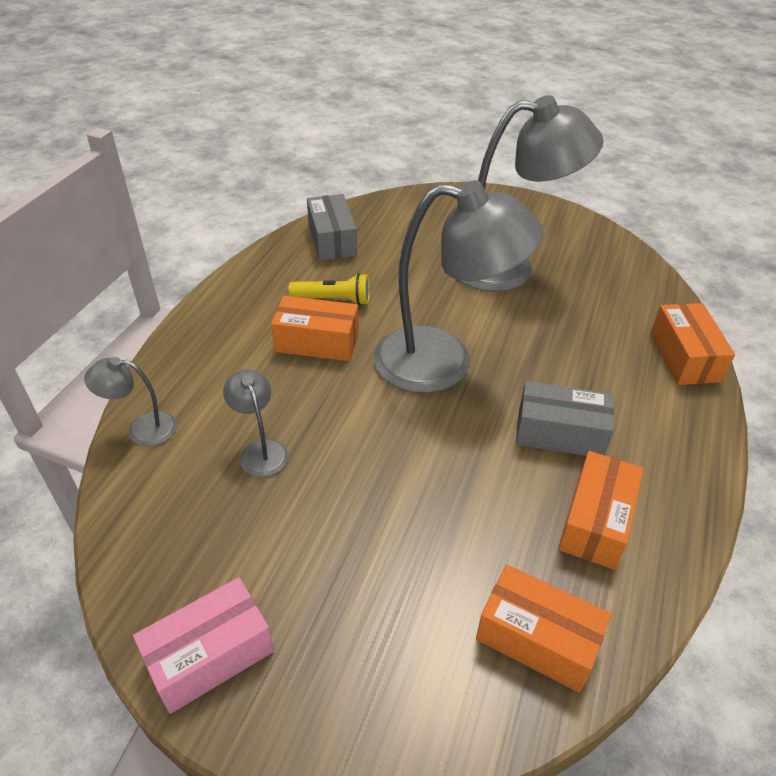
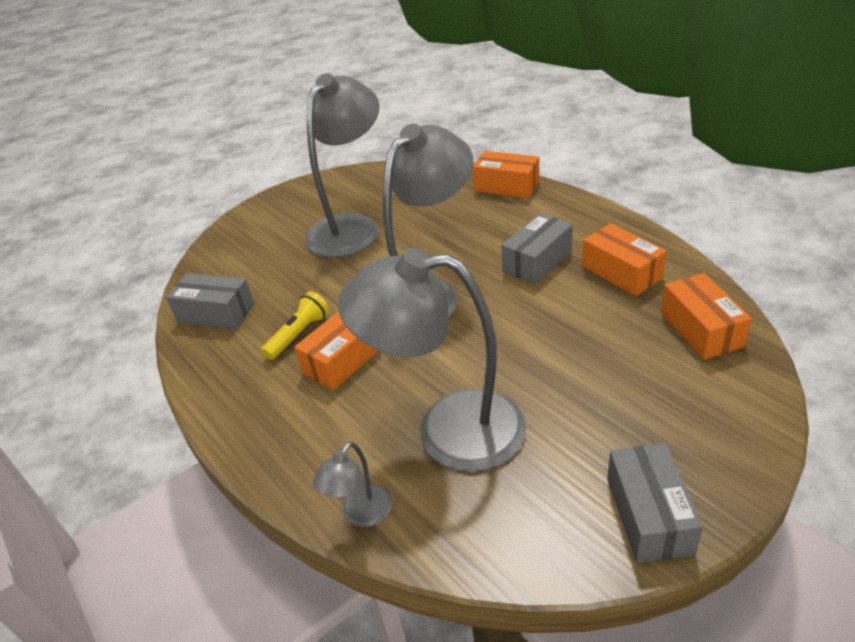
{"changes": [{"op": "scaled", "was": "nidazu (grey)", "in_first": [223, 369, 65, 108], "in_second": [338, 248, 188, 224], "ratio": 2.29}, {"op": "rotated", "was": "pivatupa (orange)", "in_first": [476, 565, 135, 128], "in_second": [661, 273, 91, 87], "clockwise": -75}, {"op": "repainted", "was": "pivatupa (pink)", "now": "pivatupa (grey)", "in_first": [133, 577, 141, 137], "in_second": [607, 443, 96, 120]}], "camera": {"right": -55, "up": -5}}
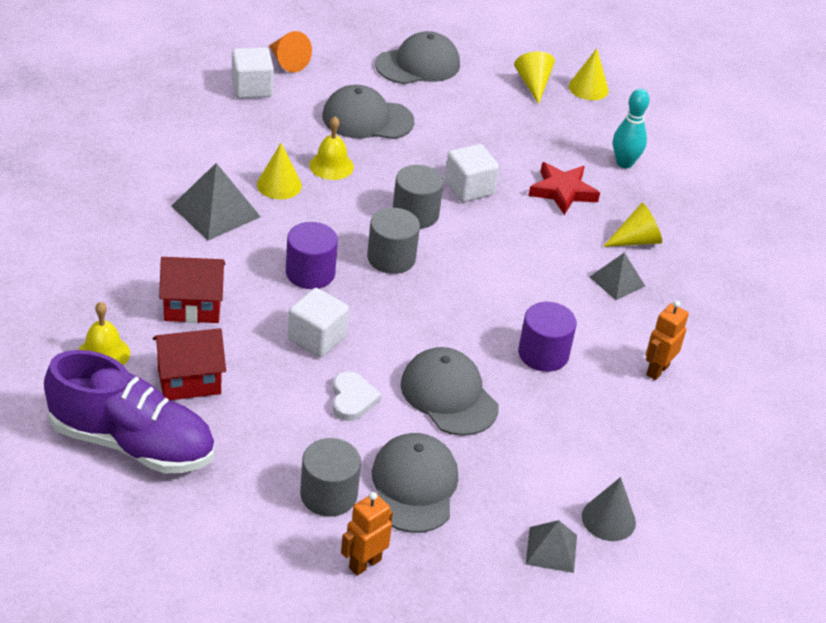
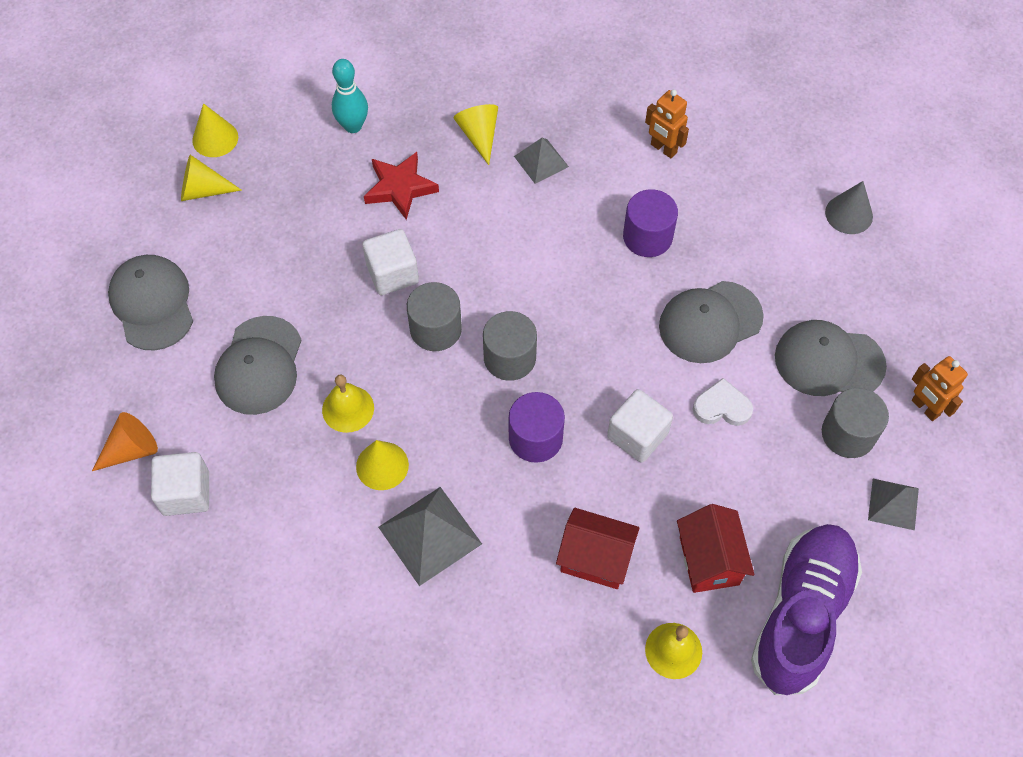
{"changes": [{"op": "rotated", "was": "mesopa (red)", "in_first": [159, 257, 66, 66], "in_second": [556, 508, 83, 81], "clockwise": -75}, {"op": "shifted", "was": "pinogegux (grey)", "in_first": [525, 520, 52, 53], "in_second": [868, 479, 51, 51]}], "camera": {"right": -80, "up": 20}}
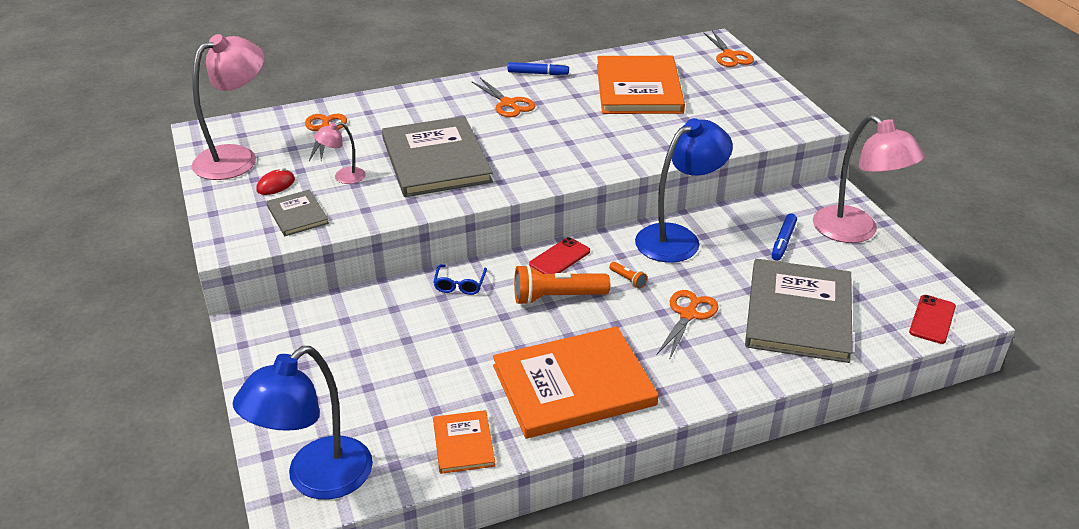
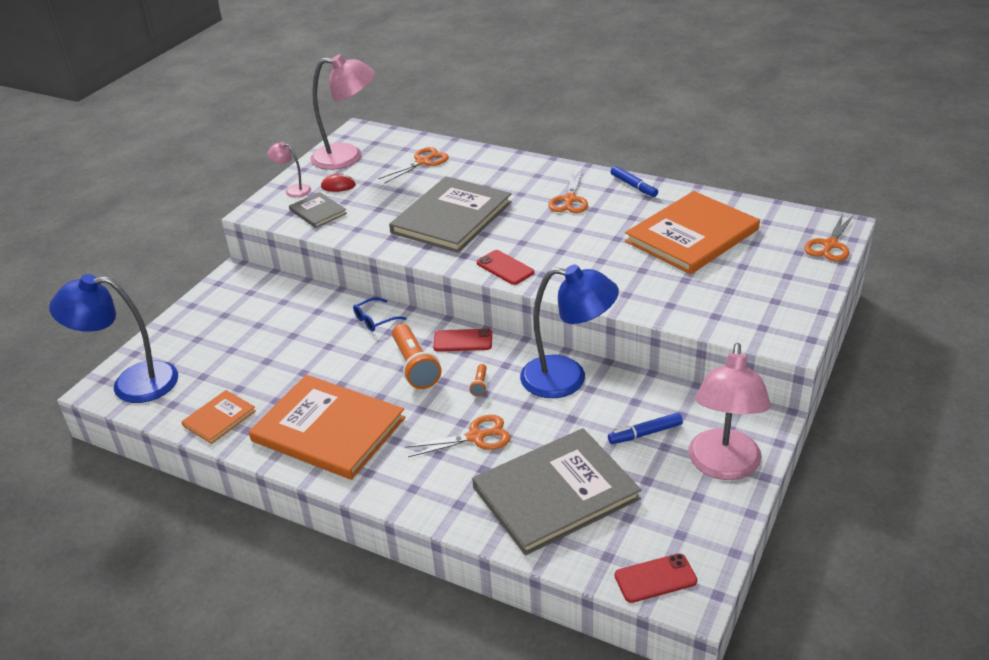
{"changes": [{"op": "shifted", "was": "nidazu (pink)", "in_first": [314, 122, 51, 62], "in_second": [268, 142, 43, 56]}, {"op": "rotated", "was": "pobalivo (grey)", "in_first": [266, 190, 63, 46], "in_second": [289, 192, 58, 36], "clockwise": -60}, {"op": "rotated", "was": "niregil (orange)", "in_first": [514, 264, 96, 41], "in_second": [392, 324, 49, 65], "clockwise": -150}, {"op": "new", "now": "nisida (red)", "in_second": [477, 250, 57, 35]}], "camera": {"right": 50, "up": 0}}
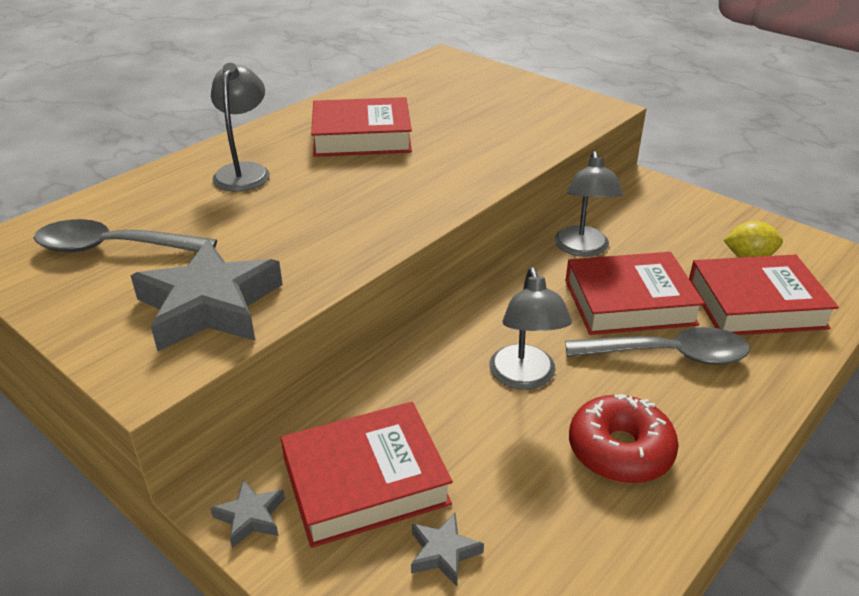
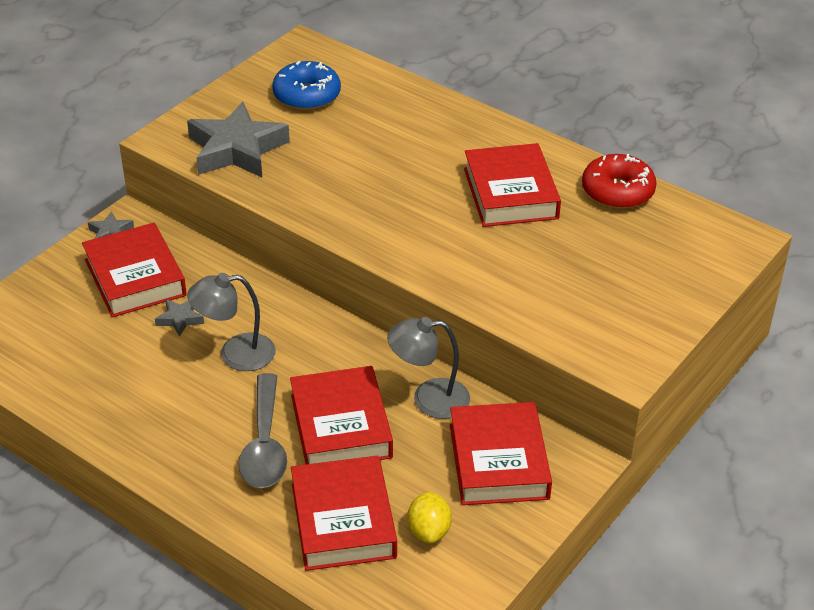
{"changes": [{"op": "gone", "was": "nidazu (grey)", "in_first": [211, 63, 59, 129]}, {"op": "swapped", "was": "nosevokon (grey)", "now": "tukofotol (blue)", "in_first": [34, 219, 183, 33], "in_second": [272, 61, 69, 49]}, {"op": "shifted", "was": "tukofotol (red)", "in_first": [569, 394, 110, 90], "in_second": [582, 154, 75, 55]}, {"op": "shifted", "was": "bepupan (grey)", "in_first": [411, 513, 73, 73], "in_second": [155, 299, 49, 38]}, {"op": "new", "now": "pobalivo (red)", "in_second": [450, 402, 102, 103]}], "camera": {"right": 85, "up": 5}}
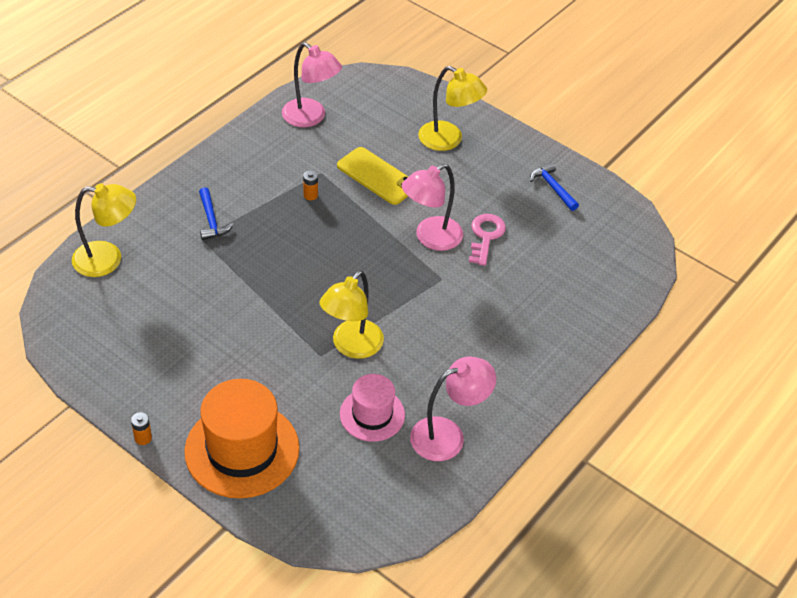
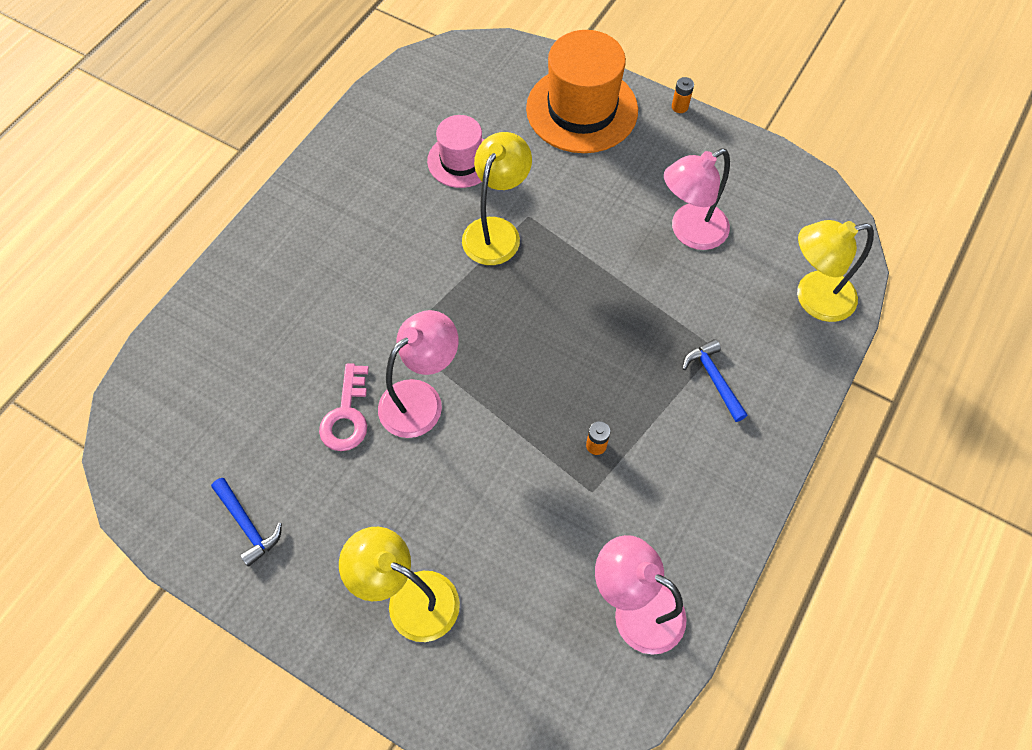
{"changes": [{"op": "gone", "was": "nisida (yellow)", "in_first": [337, 147, 71, 58]}, {"op": "shifted", "was": "nidazu (pink)", "in_first": [410, 356, 86, 105], "in_second": [664, 148, 66, 102]}], "camera": {"right": 175, "up": 15}}
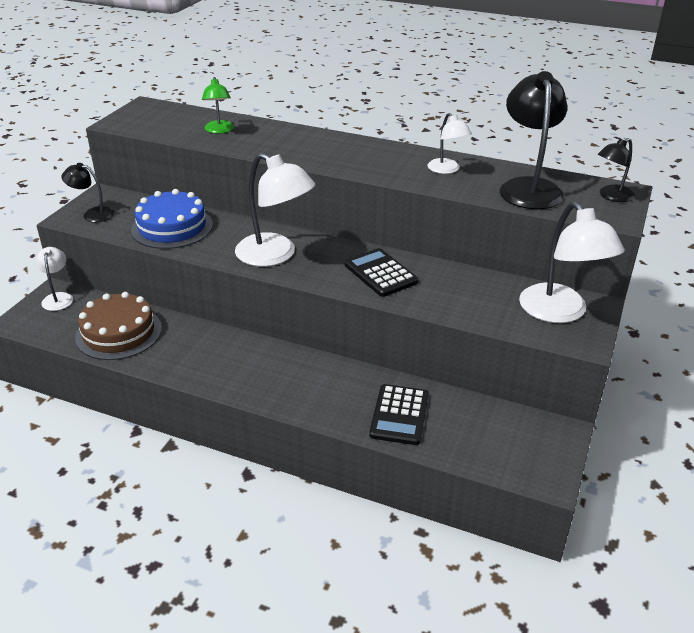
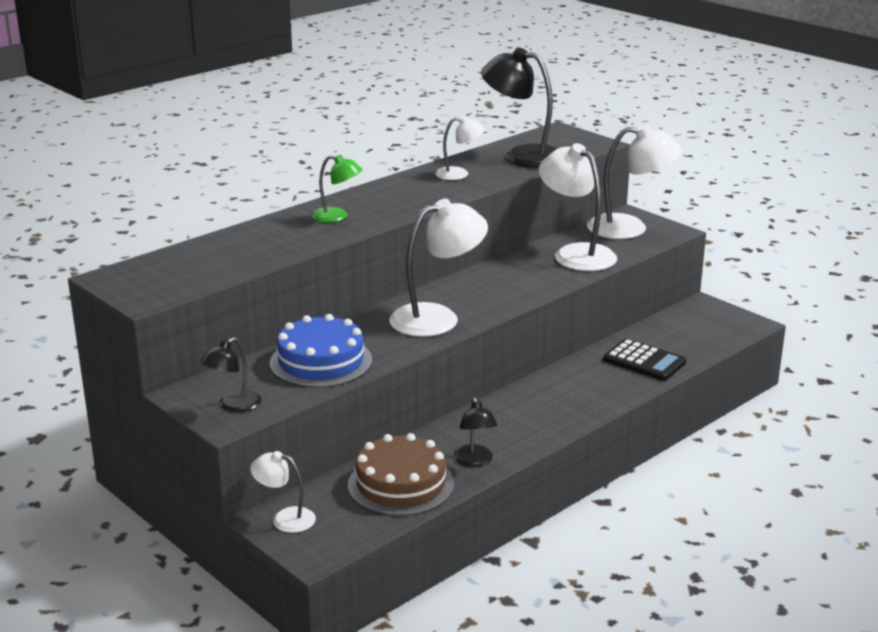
{"changes": [{"op": "shifted", "was": "nidazu (green)", "in_first": [202, 77, 32, 57], "in_second": [312, 155, 50, 68]}, {"op": "shifted", "was": "nidazu (black)", "in_first": [598, 138, 37, 64], "in_second": [454, 397, 43, 70]}, {"op": "gone", "was": "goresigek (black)", "in_first": [345, 248, 74, 49]}, {"op": "new", "now": "nidazu (white)", "in_second": [539, 143, 78, 128]}], "camera": {"right": -65, "up": -10}}
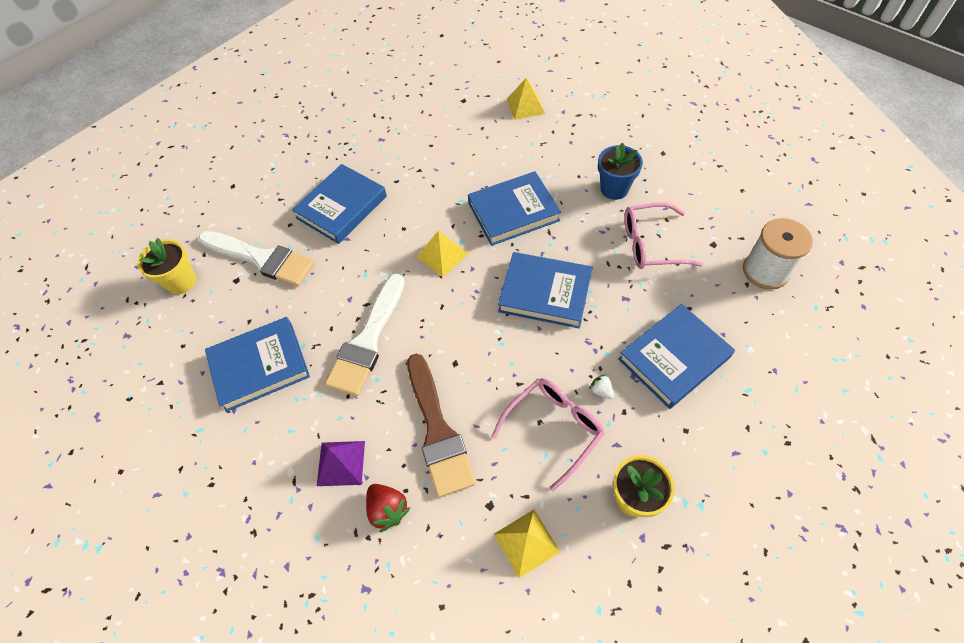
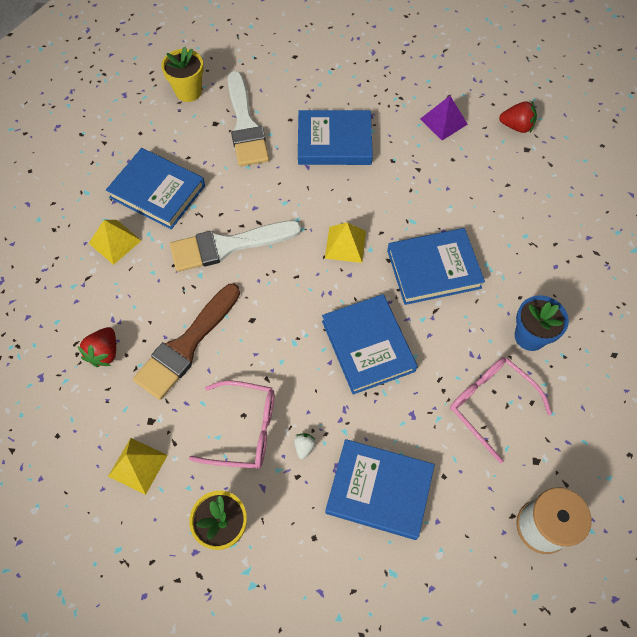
{"changes": [{"op": "shifted", "was": "pinogegux (yellow)", "in_first": [507, 78, 38, 42], "in_second": [89, 220, 53, 45]}, {"op": "rotated", "was": "pobalivo (blue)", "in_first": [468, 171, 93, 75], "in_second": [387, 228, 98, 77], "clockwise": -45}, {"op": "shifted", "was": "pinogegux (purple)", "in_first": [317, 441, 48, 45], "in_second": [420, 96, 48, 44]}, {"op": "new", "now": "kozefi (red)", "in_second": [499, 101, 38, 32]}], "camera": {"right": 50, "up": 5}}
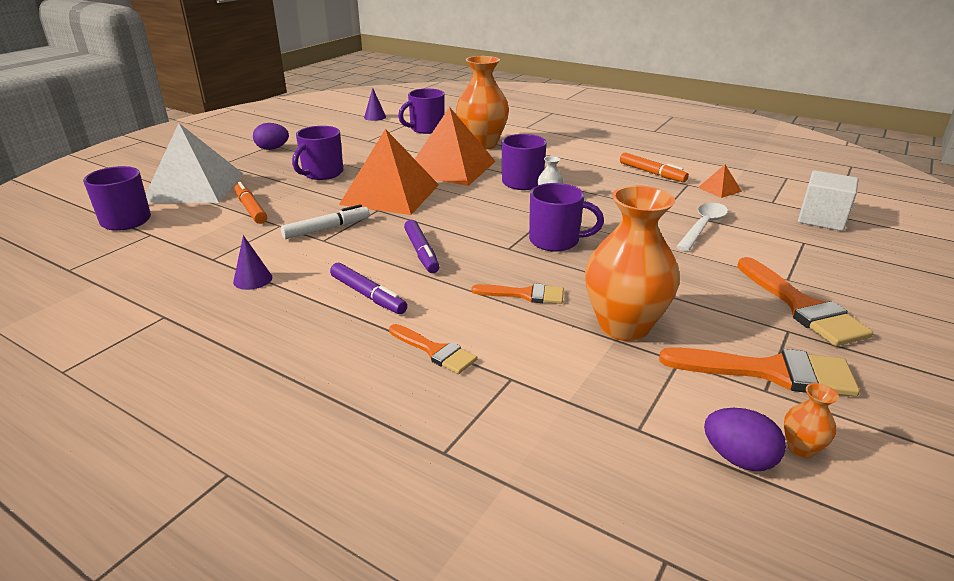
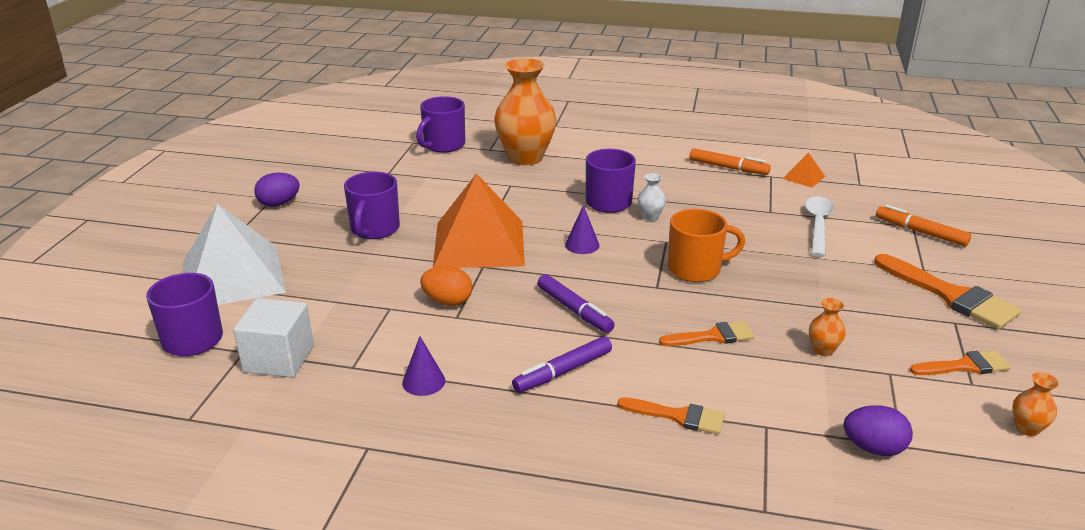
{"changes": [{"op": "shifted", "was": "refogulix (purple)", "in_first": [364, 88, 22, 33], "in_second": [565, 205, 35, 49]}, {"op": "gone", "was": "pinogegux (orange)", "in_first": [415, 107, 81, 79]}, {"op": "shifted", "was": "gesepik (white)", "in_first": [798, 170, 61, 61], "in_second": [233, 298, 81, 80]}, {"op": "shifted", "was": "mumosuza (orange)", "in_first": [235, 182, 32, 42], "in_second": [876, 205, 95, 42]}, {"op": "repainted", "was": "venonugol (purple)", "now": "venonugol (orange)", "in_first": [529, 183, 75, 69], "in_second": [668, 209, 77, 73]}, {"op": "scaled", "was": "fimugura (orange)", "in_first": [585, 185, 95, 156], "in_second": [809, 298, 37, 58], "ratio": 0.41}, {"op": "swapped", "was": "mumosuza (white)", "now": "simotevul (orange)", "in_first": [281, 204, 89, 35], "in_second": [420, 266, 52, 40]}, {"op": "rotated", "was": "mumosuza (purple)", "in_first": [330, 263, 77, 51], "in_second": [512, 336, 100, 57], "clockwise": 120}, {"op": "scaled", "was": "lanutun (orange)", "in_first": [659, 347, 201, 50], "in_second": [910, 350, 101, 25], "ratio": 0.6}, {"op": "shifted", "was": "simotevul (purple)", "in_first": [704, 408, 82, 63], "in_second": [843, 405, 70, 51]}], "camera": {"right": -20, "up": 0}}
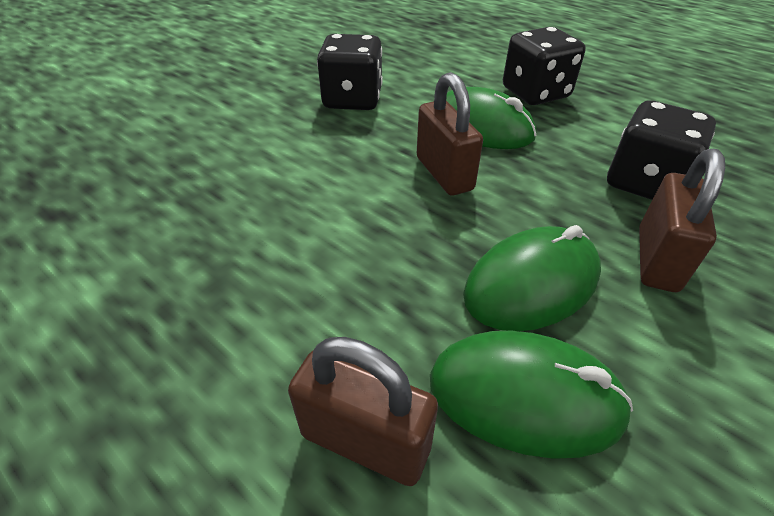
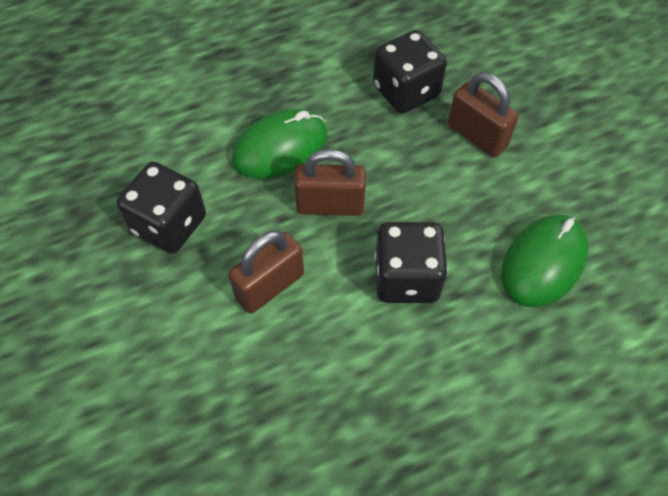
{"changes": [{"op": "shifted", "was": "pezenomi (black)", "in_first": [503, 27, 83, 78], "in_second": [375, 222, 73, 81]}, {"op": "gone", "was": "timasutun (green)", "in_first": [463, 225, 138, 106]}, {"op": "shifted", "was": "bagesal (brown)", "in_first": [288, 337, 150, 149], "in_second": [228, 230, 76, 83]}], "camera": {"right": -65, "up": 15}}
